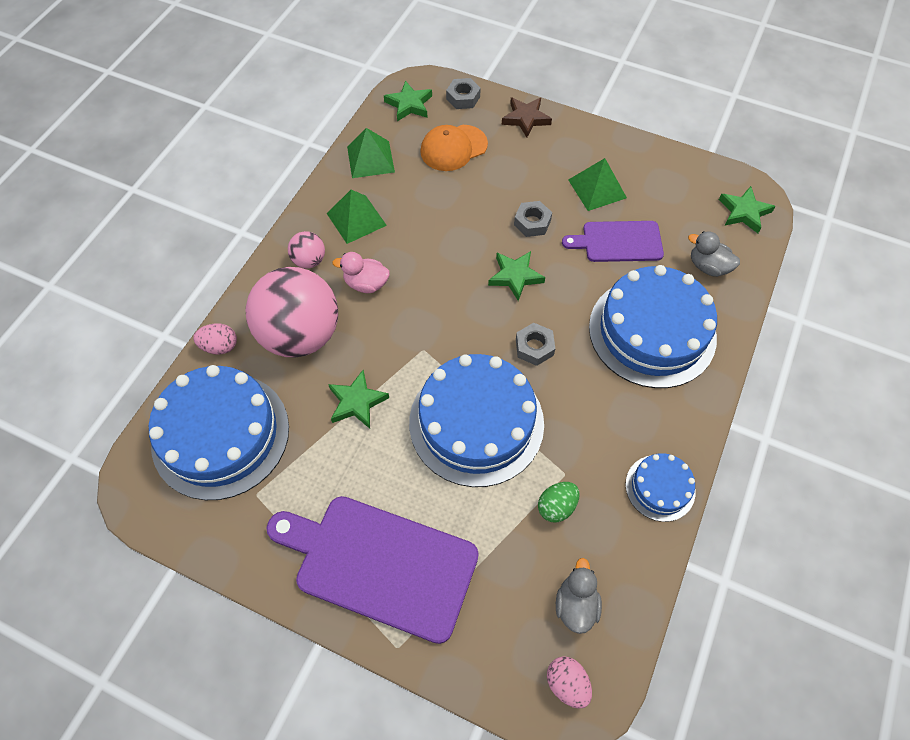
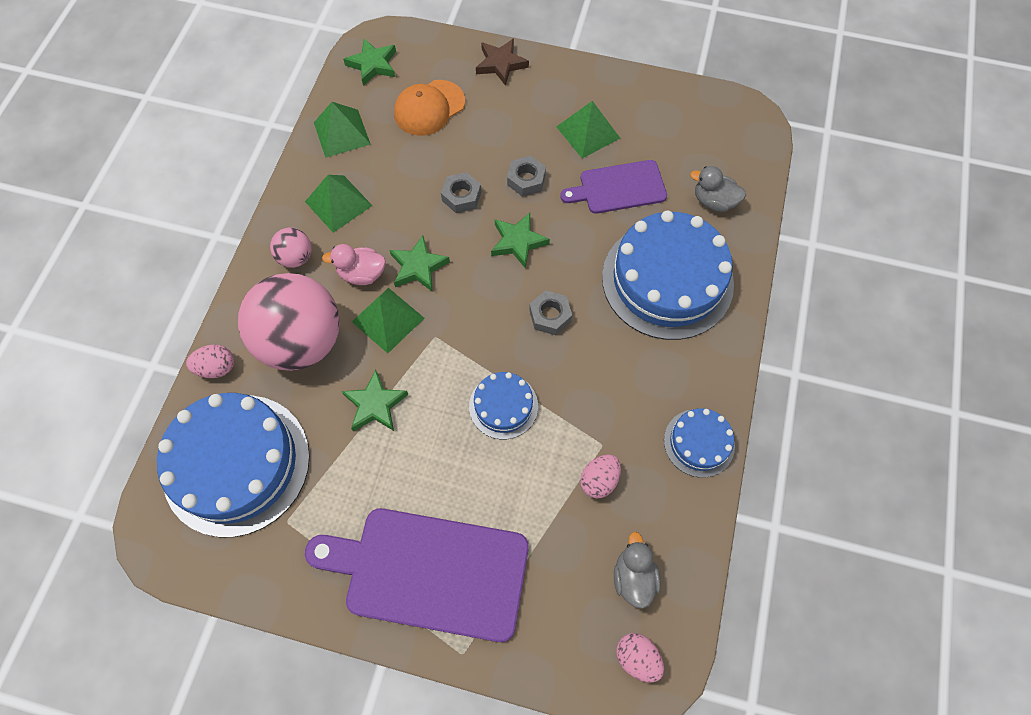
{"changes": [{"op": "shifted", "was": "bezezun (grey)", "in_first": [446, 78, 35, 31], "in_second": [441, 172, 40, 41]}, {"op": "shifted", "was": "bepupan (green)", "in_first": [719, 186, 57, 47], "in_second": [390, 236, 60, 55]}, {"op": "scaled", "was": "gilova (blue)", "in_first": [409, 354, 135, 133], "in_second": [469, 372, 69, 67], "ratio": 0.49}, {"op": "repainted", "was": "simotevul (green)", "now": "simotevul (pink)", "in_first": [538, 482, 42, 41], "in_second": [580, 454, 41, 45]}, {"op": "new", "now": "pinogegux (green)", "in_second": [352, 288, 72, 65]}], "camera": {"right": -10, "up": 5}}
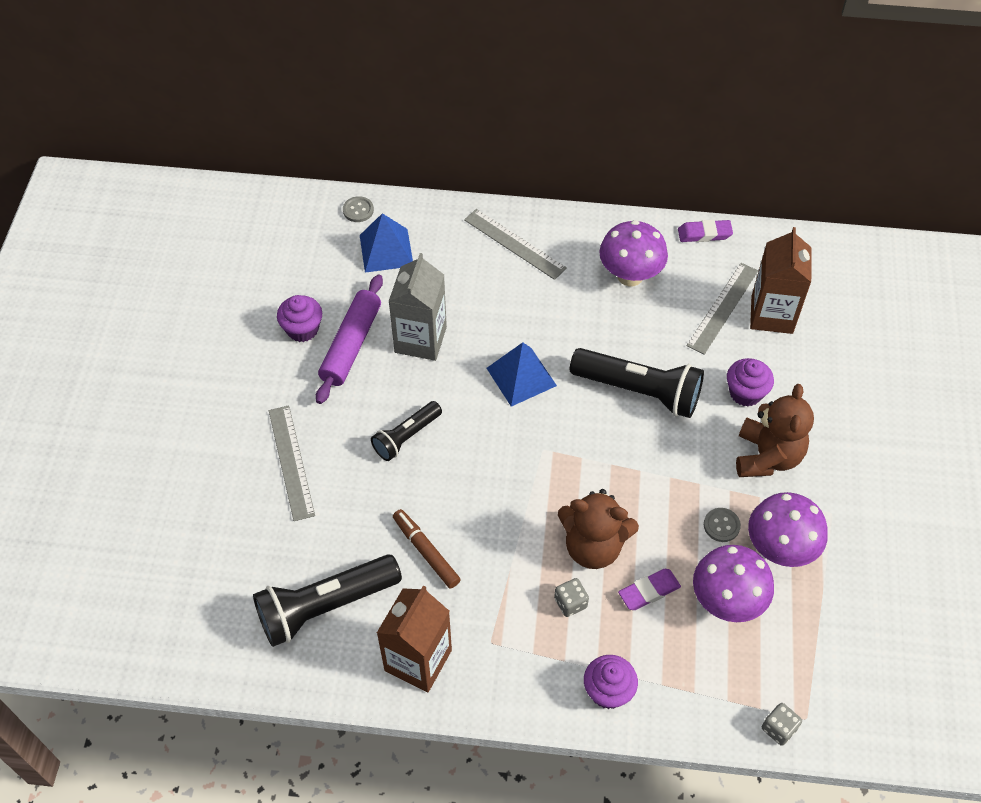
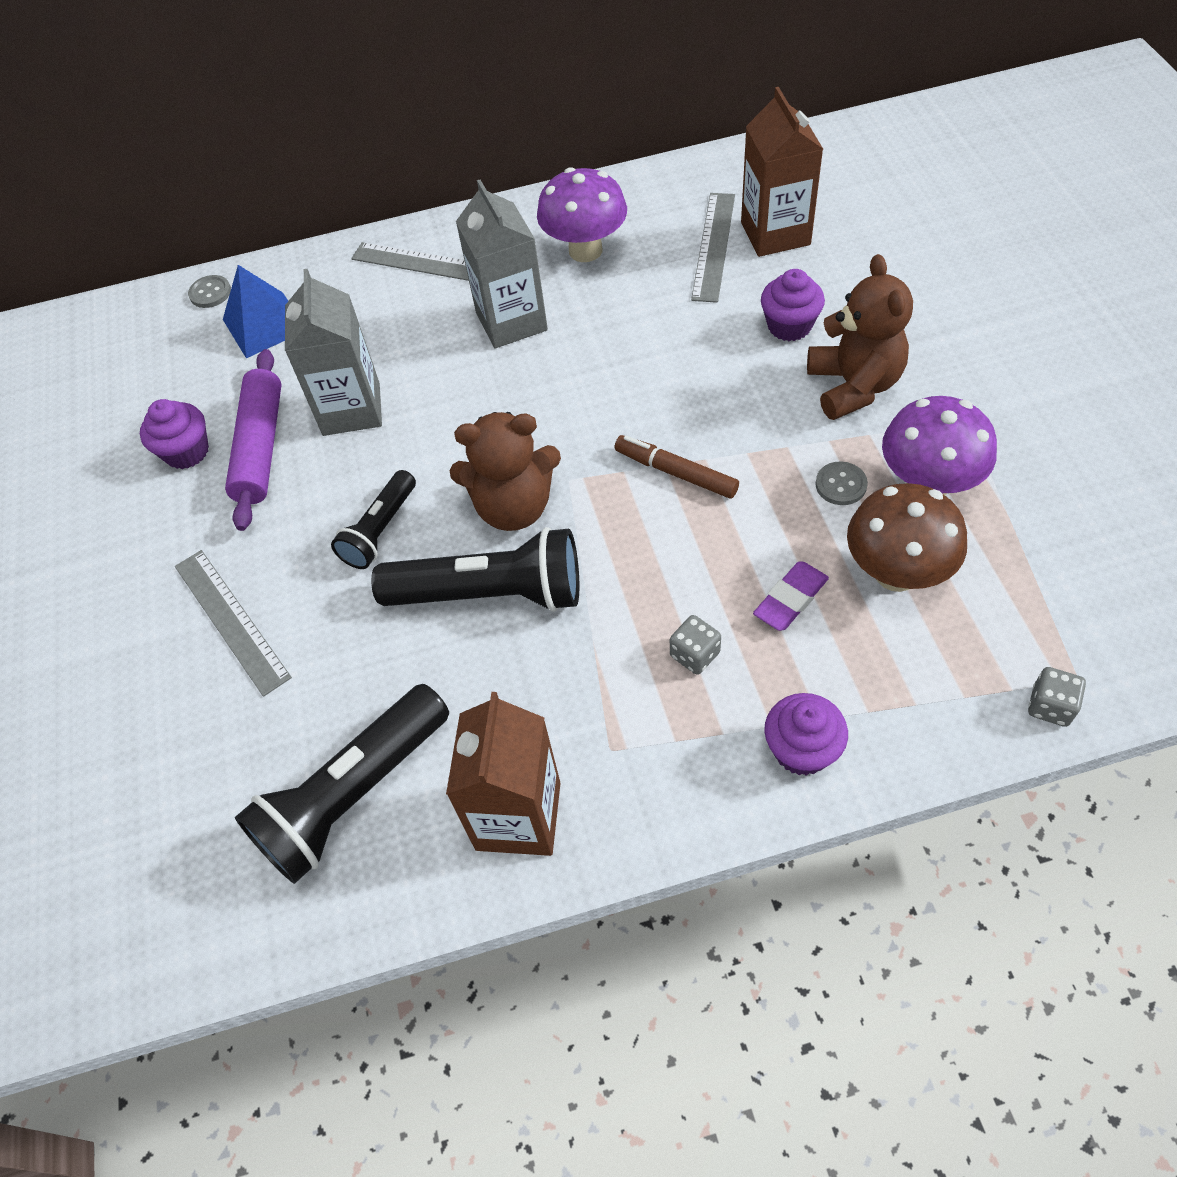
{"changes": [{"op": "gone", "was": "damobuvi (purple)", "in_first": [678, 220, 55, 22]}, {"op": "gone", "was": "pinogegux (blue)", "in_first": [487, 342, 70, 65]}, {"op": "shifted", "was": "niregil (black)", "in_first": [570, 348, 134, 70], "in_second": [371, 527, 208, 85]}, {"op": "shifted", "was": "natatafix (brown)", "in_first": [558, 489, 81, 80], "in_second": [450, 412, 111, 119]}, {"op": "shifted", "was": "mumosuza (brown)", "in_first": [393, 509, 68, 79], "in_second": [615, 435, 124, 64]}, {"op": "repainted", "was": "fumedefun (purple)", "now": "fumedefun (brown)", "in_first": [693, 545, 81, 77], "in_second": [847, 483, 120, 109]}, {"op": "new", "now": "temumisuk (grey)", "in_second": [456, 180, 92, 168]}], "camera": {"right": -15, "up": 0}}
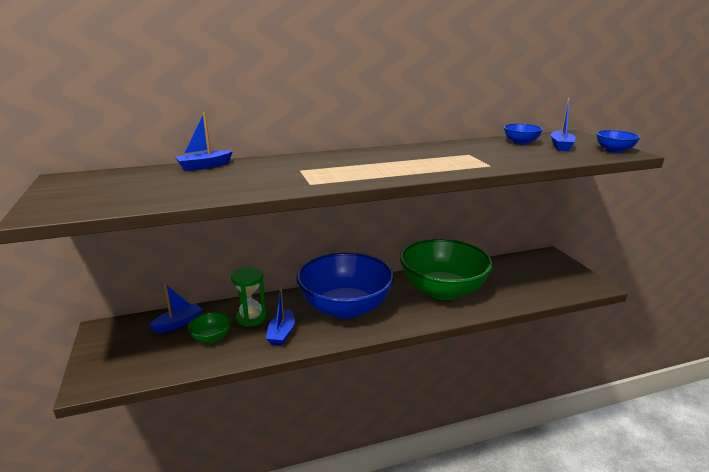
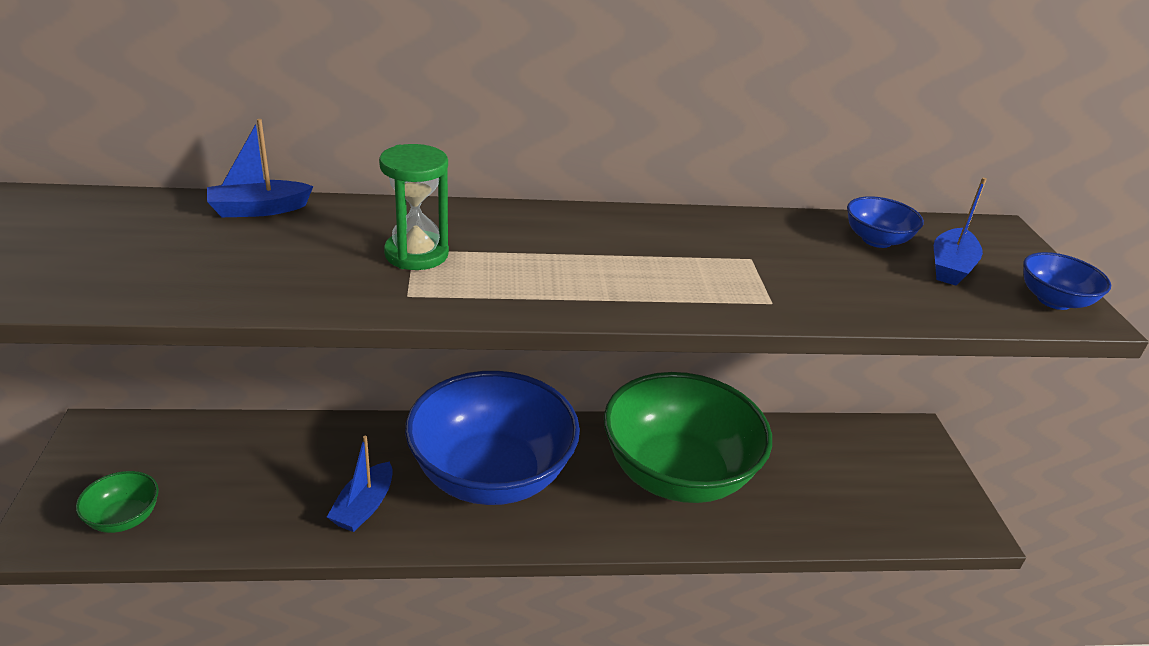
{"changes": [{"op": "shifted", "was": "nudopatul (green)", "in_first": [231, 267, 36, 60], "in_second": [379, 144, 70, 126]}, {"op": "gone", "was": "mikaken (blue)", "in_first": [149, 284, 53, 49]}, {"op": "shifted", "was": "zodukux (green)", "in_first": [188, 312, 43, 31], "in_second": [76, 471, 83, 62]}], "camera": {"right": 10, "up": 10}}
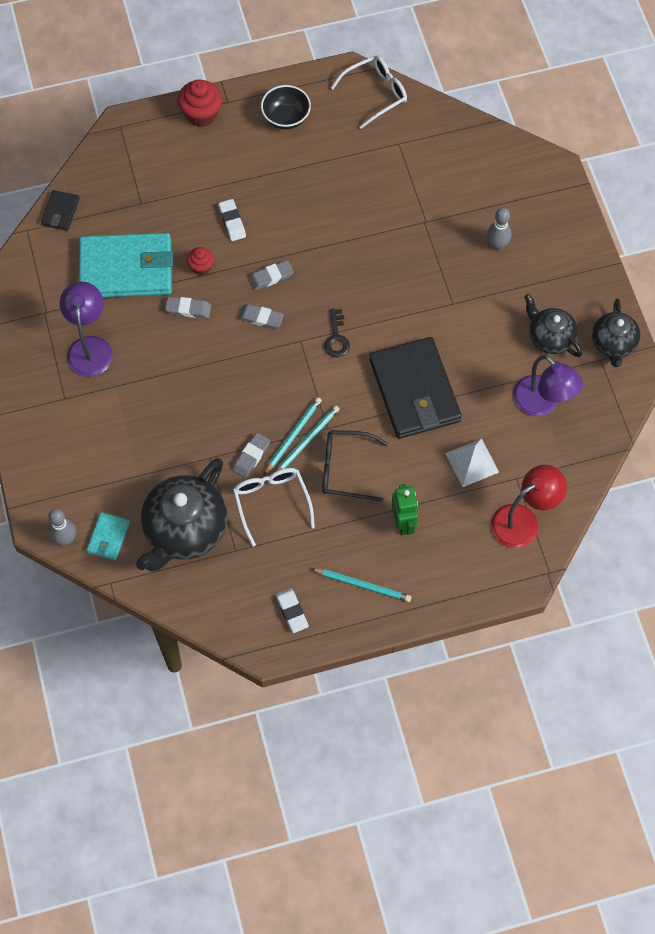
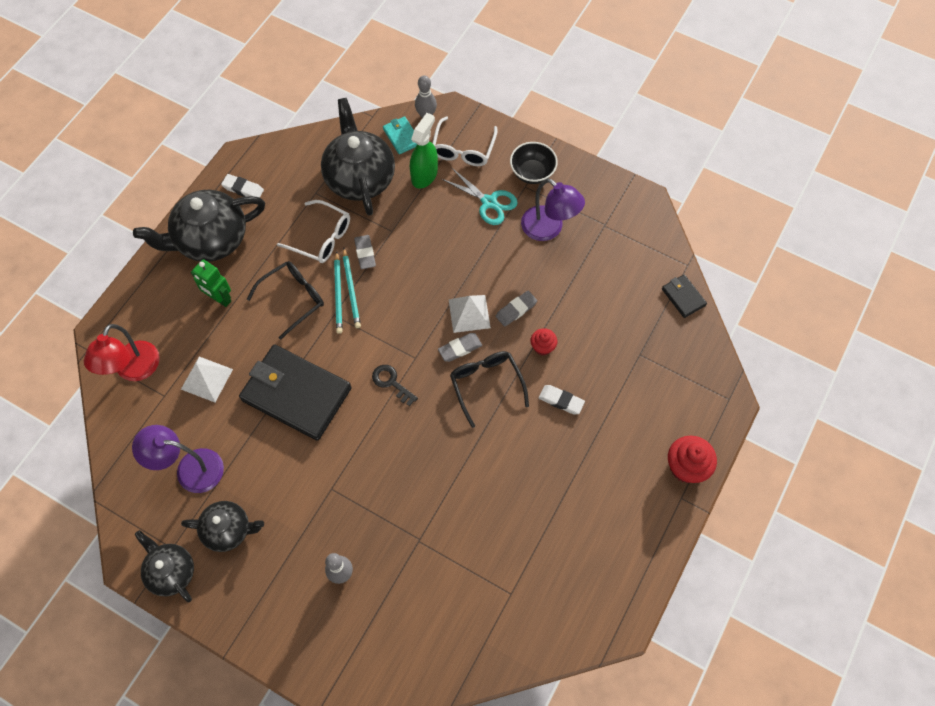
{"changes": [{"op": "shifted", "was": "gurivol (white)", "in_first": [331, 55, 76, 74], "in_second": [433, 116, 65, 50]}, {"op": "shifted", "was": "zodukux (black)", "in_first": [261, 85, 50, 45], "in_second": [510, 142, 48, 42]}, {"op": "gone", "was": "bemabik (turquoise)", "in_first": [79, 233, 94, 64]}, {"op": "swapped", "was": "damobuvi (grey)", "now": "gurivol (black)", "in_first": [248, 260, 46, 31], "in_second": [450, 351, 79, 77]}, {"op": "swapped", "was": "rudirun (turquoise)", "now": "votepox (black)", "in_first": [312, 568, 99, 34], "in_second": [133, 190, 132, 72]}, {"op": "new", "now": "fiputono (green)", "in_second": [410, 113, 28, 76]}, {"op": "new", "now": "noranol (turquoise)", "in_second": [442, 168, 76, 57]}, {"op": "new", "now": "pinogegux (white)", "in_second": [448, 295, 43, 38]}], "camera": {"right": 135, "up": 0}}
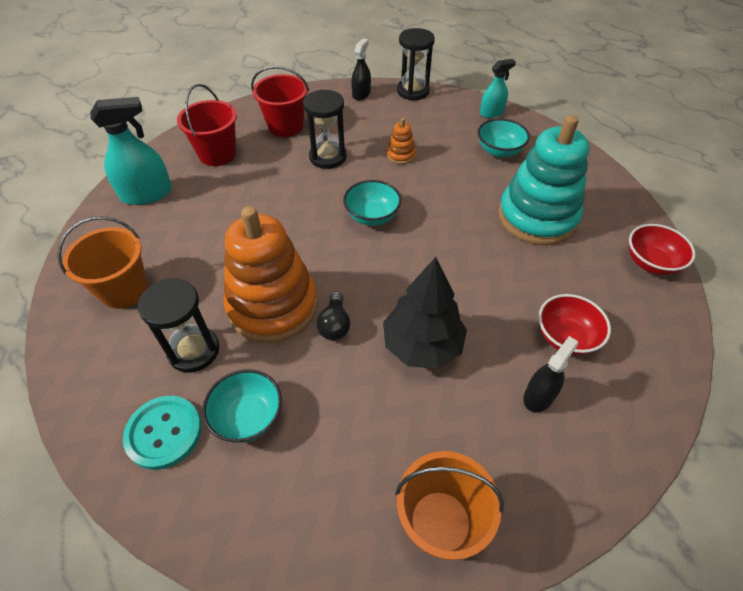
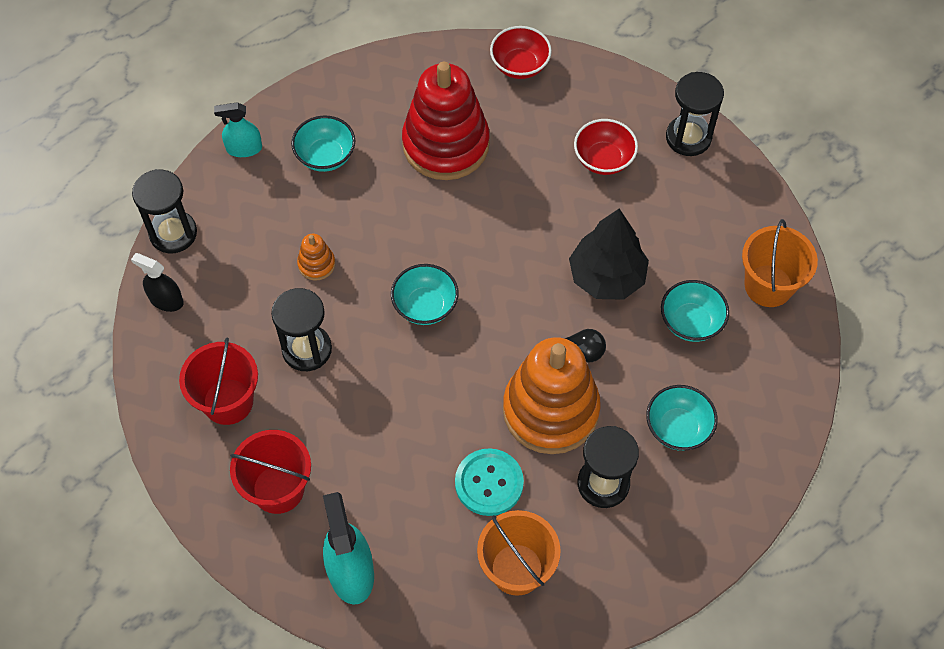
{"changes": [{"op": "rotated", "was": "fiputono (turquoise)", "in_first": [480, 59, 36, 59], "in_second": [214, 102, 48, 55], "clockwise": -75}, {"op": "repainted", "was": "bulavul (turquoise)", "now": "bulavul (red)", "in_first": [498, 115, 92, 130], "in_second": [402, 62, 88, 118]}, {"op": "gone", "was": "fiputono (black)", "in_first": [523, 336, 55, 76]}, {"op": "shifted", "was": "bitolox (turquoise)", "in_first": [123, 396, 79, 74], "in_second": [455, 448, 69, 68]}, {"op": "new", "now": "nudopatul (black)", "in_second": [666, 72, 58, 84]}, {"op": "new", "now": "zodukux (turquoise)", "in_second": [661, 280, 68, 62]}], "camera": {"right": -85, "up": 10}}
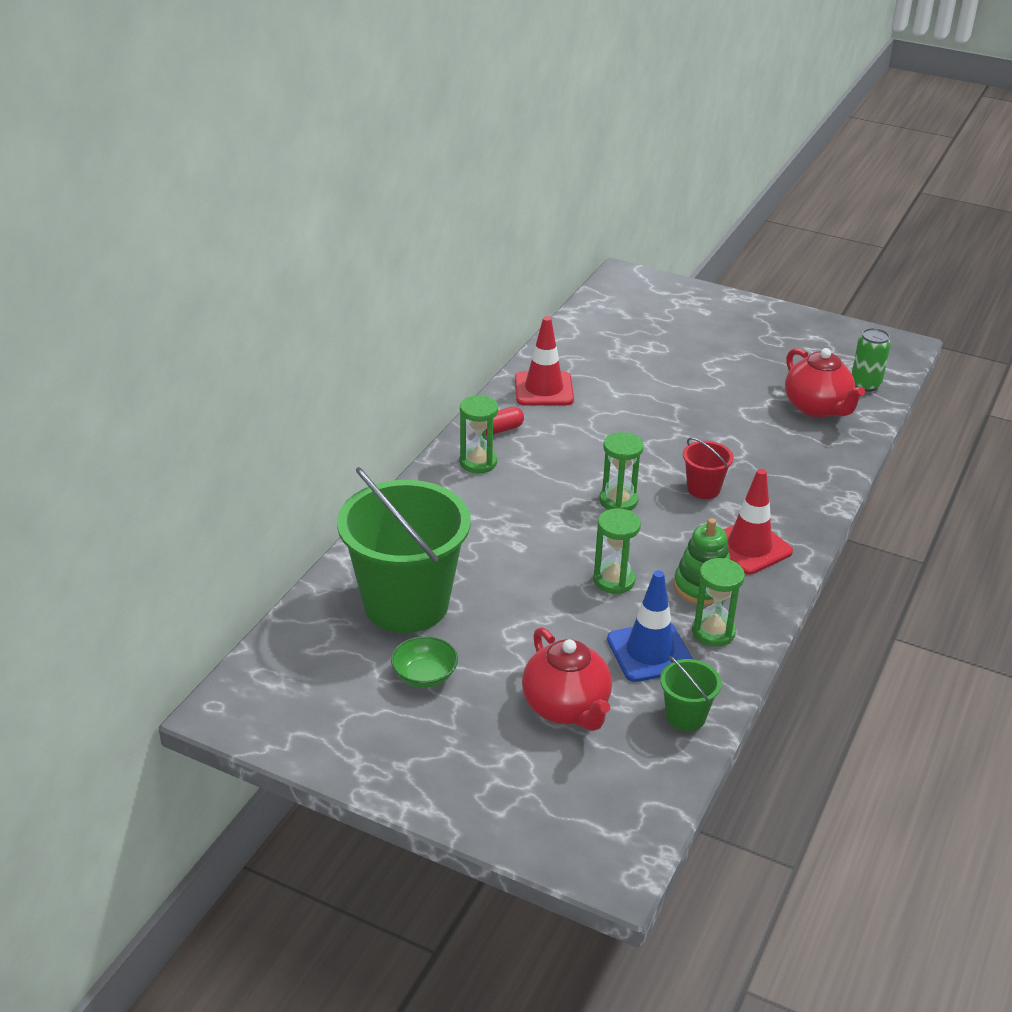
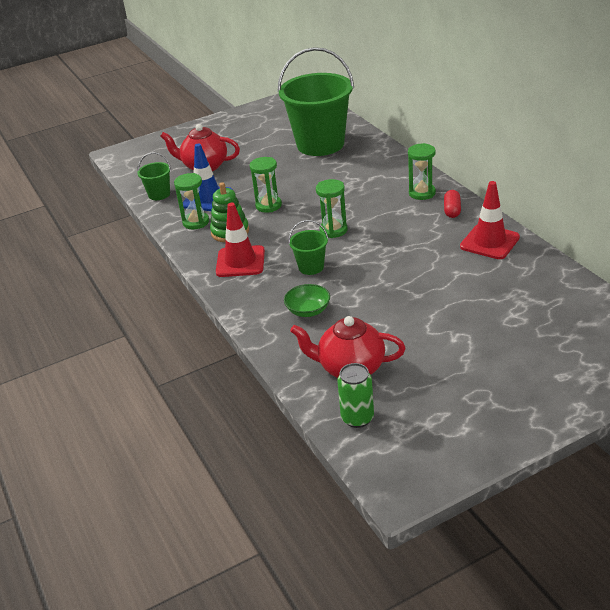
{"changes": [{"op": "repainted", "was": "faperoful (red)", "now": "faperoful (green)", "in_first": [683, 438, 50, 61], "in_second": [288, 220, 40, 55]}, {"op": "shifted", "was": "zodukux (green)", "in_first": [391, 636, 67, 52], "in_second": [284, 284, 46, 33]}], "camera": {"right": 130, "up": 0}}
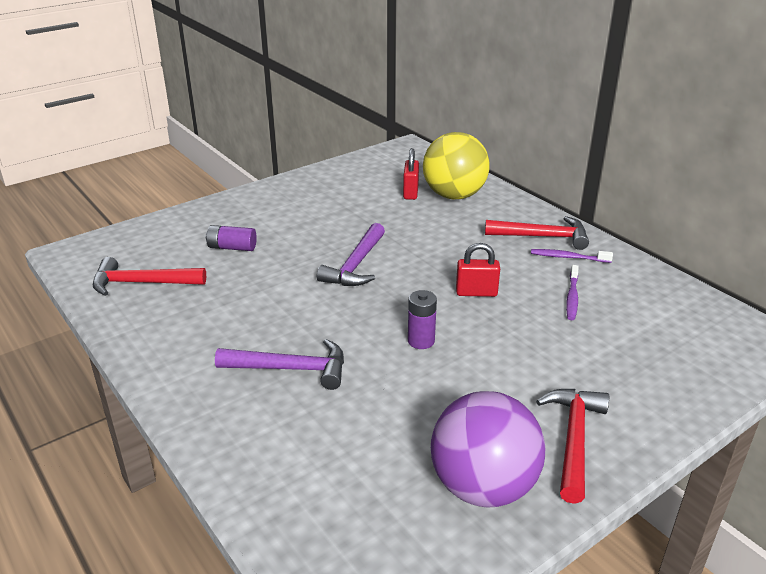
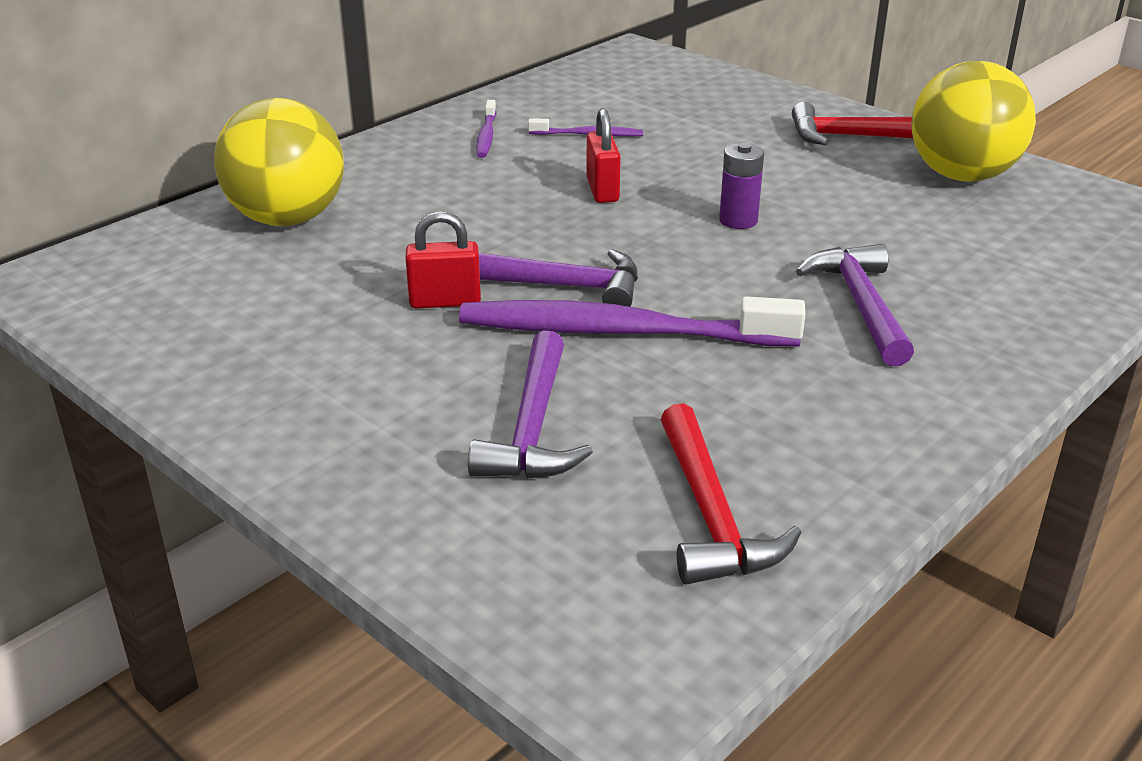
{"changes": [{"op": "shifted", "was": "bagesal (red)", "in_first": [403, 148, 16, 52], "in_second": [405, 211, 76, 98]}, {"op": "gone", "was": "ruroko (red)", "in_first": [485, 216, 104, 34]}, {"op": "swapped", "was": "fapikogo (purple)", "now": "ruroko (purple)", "in_first": [206, 225, 51, 26], "in_second": [468, 331, 125, 148]}, {"op": "repainted", "was": "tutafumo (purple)", "now": "tutafumo (yellow)", "in_first": [431, 391, 114, 117], "in_second": [912, 61, 124, 121]}, {"op": "new", "now": "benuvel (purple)", "in_second": [459, 296, 347, 50]}], "camera": {"right": -100, "up": 0}}
